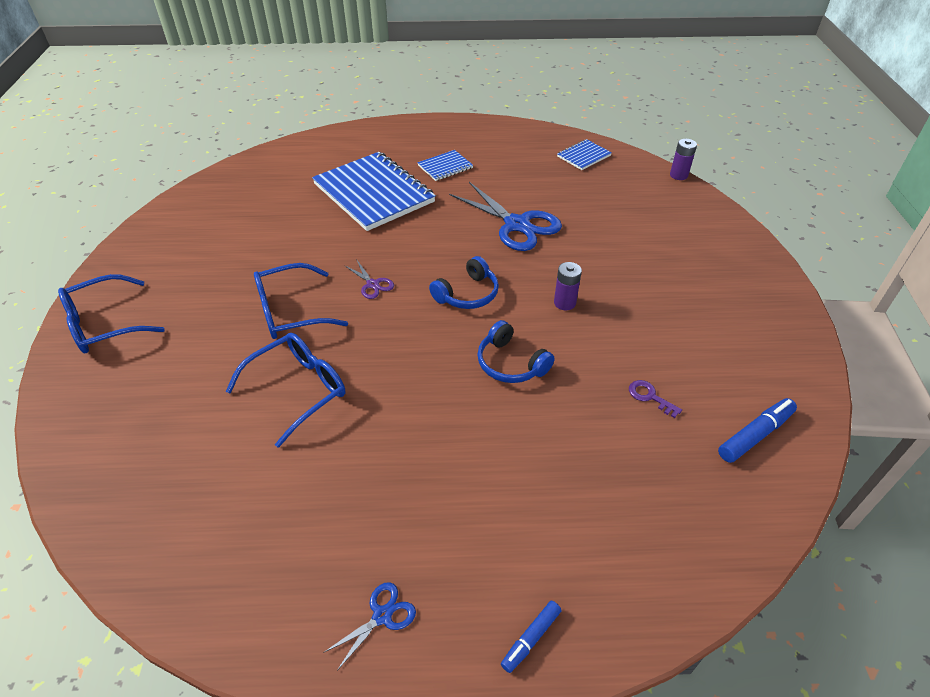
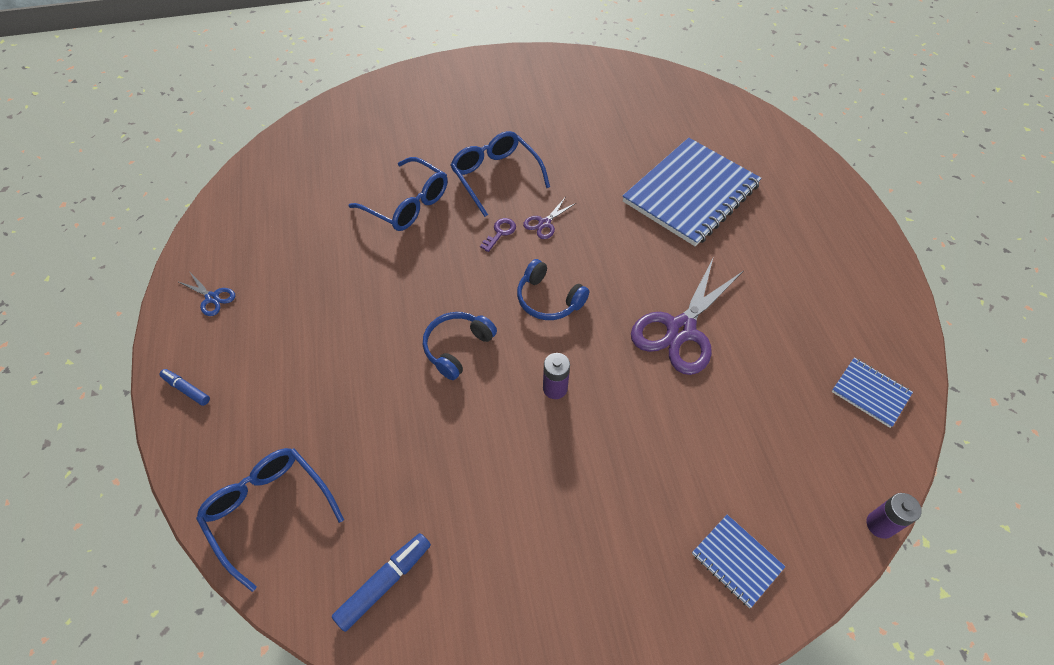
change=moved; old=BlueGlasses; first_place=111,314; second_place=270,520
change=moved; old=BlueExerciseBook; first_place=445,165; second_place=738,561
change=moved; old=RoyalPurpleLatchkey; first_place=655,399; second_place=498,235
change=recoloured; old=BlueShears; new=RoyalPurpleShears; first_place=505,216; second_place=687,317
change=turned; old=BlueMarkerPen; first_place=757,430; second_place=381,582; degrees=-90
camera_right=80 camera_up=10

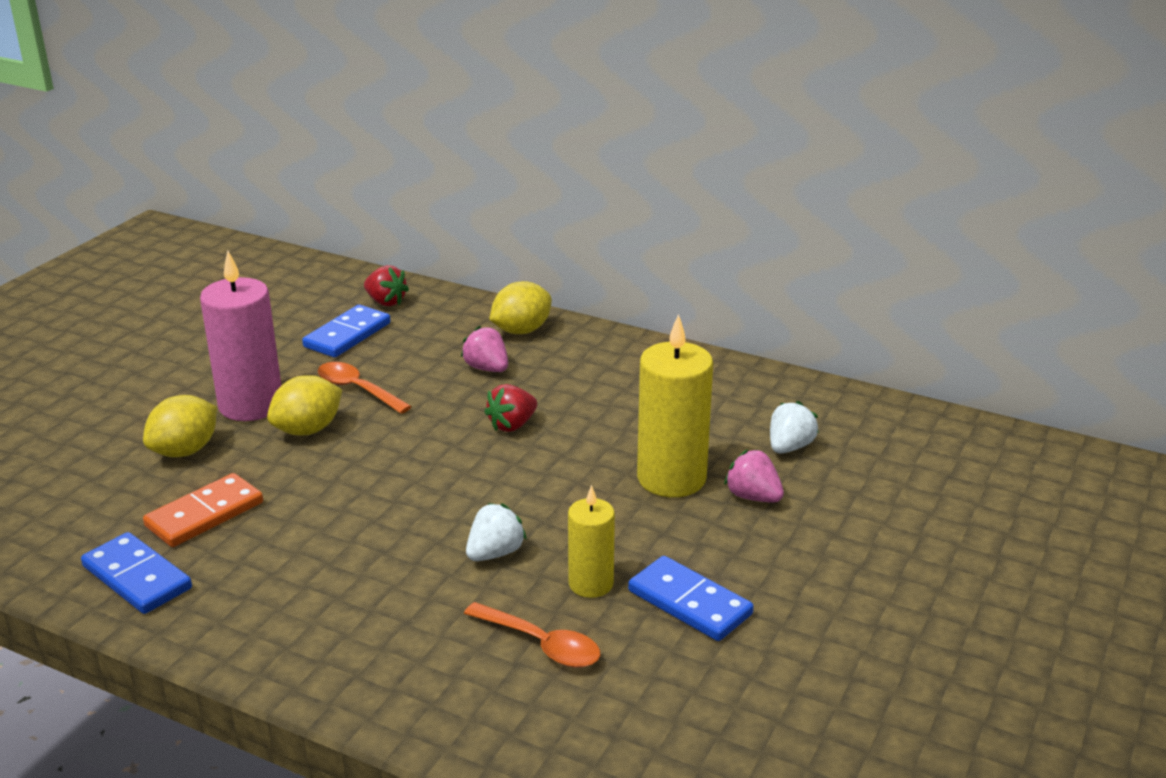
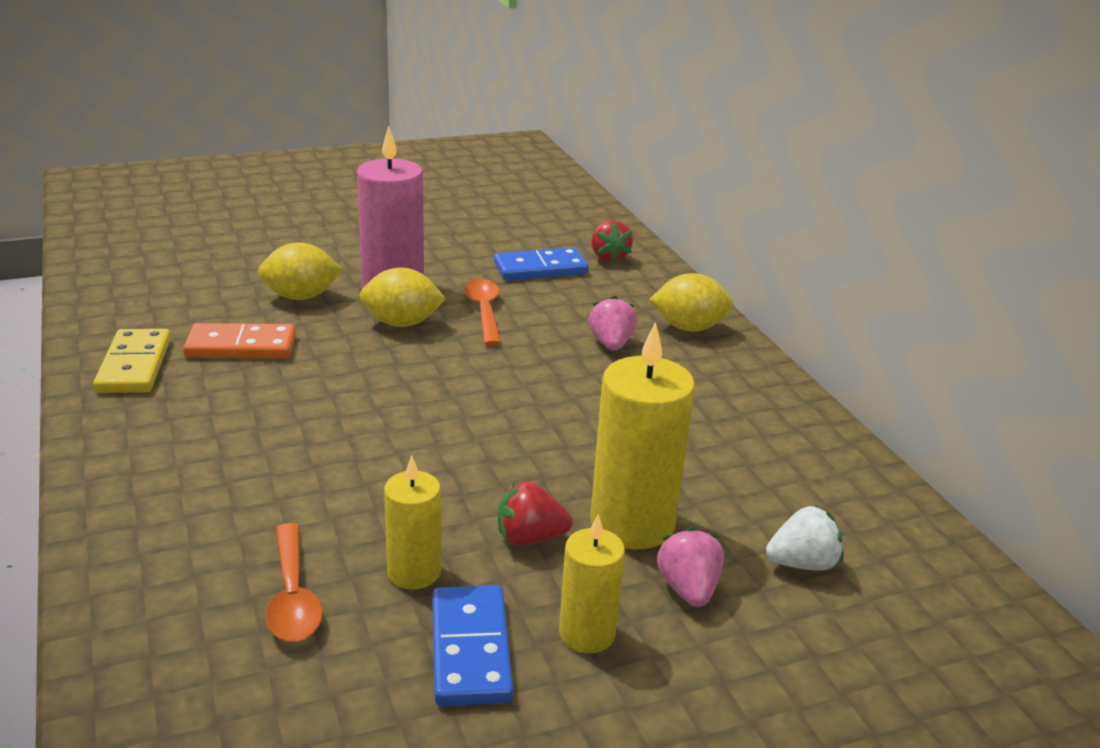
change=removed; old=PureWhiteToyStrawberry; first_place=496,532
change=added; new=GoldenCandle; second_place=592,583
change=moved; old=RedToyStrawberry; first_place=511,408; second_place=535,513
change=recoloured; old=BlueDominoPiece; new=GoldenDominoPiece; first_place=136,573; second_place=132,361
camera_right=40 camera_up=0

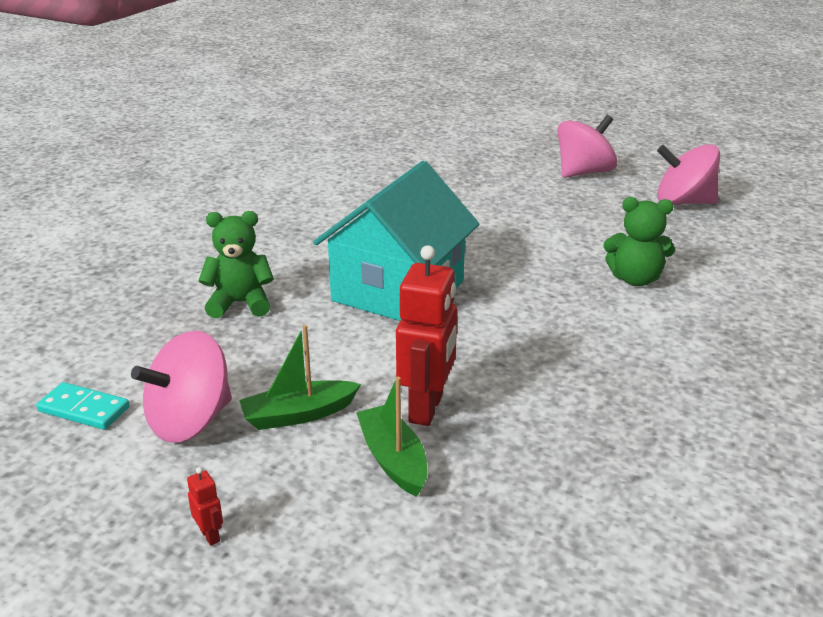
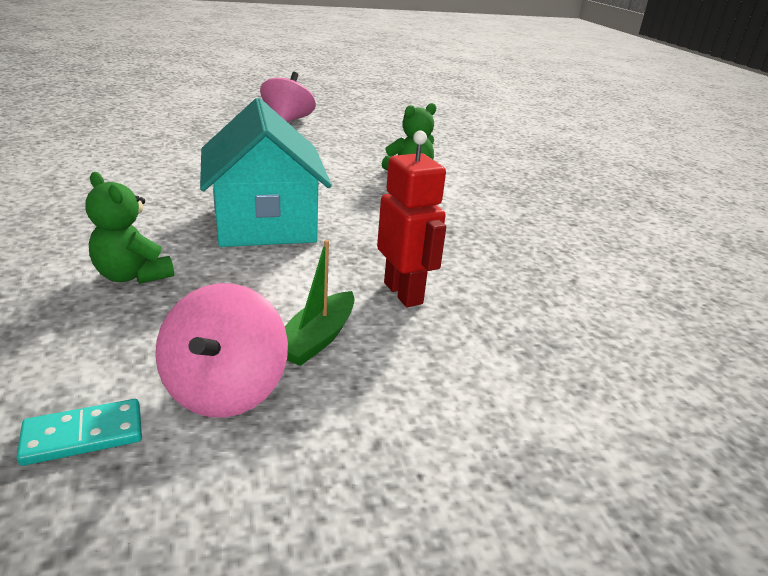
change=removed; old=RedRobotFigure; first_place=205,506
change=removed; old=LeafGreenToyBoat; first_place=392,437
change=removed; old=PinkWhirligig; first_place=688,174
change=turned; old=LeafGreenTeddyBear; first_place=236,264; second_place=129,228; degrees=-90
camera_right=-45 camera_up=0

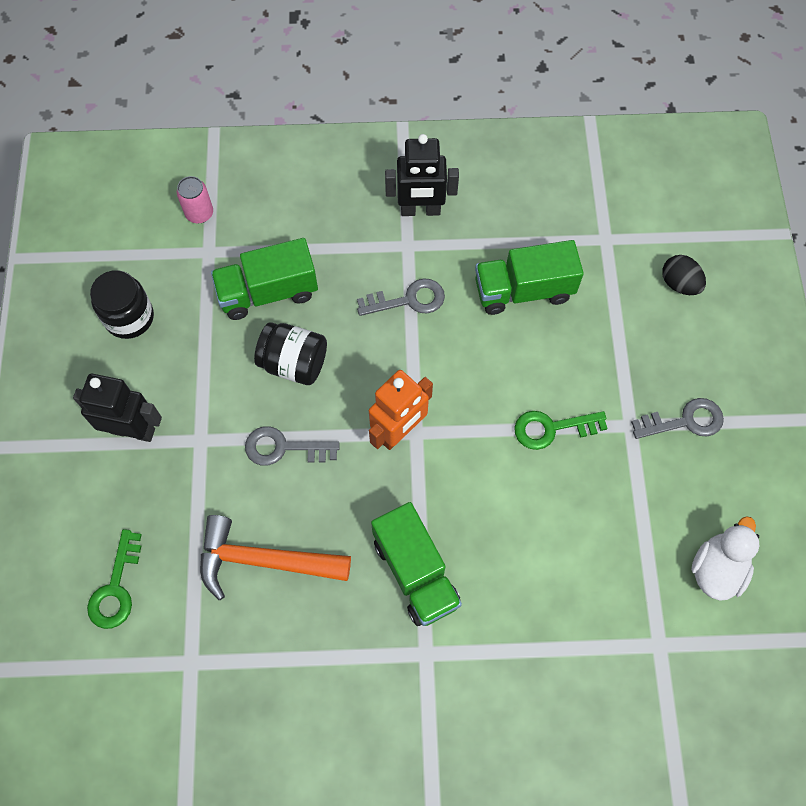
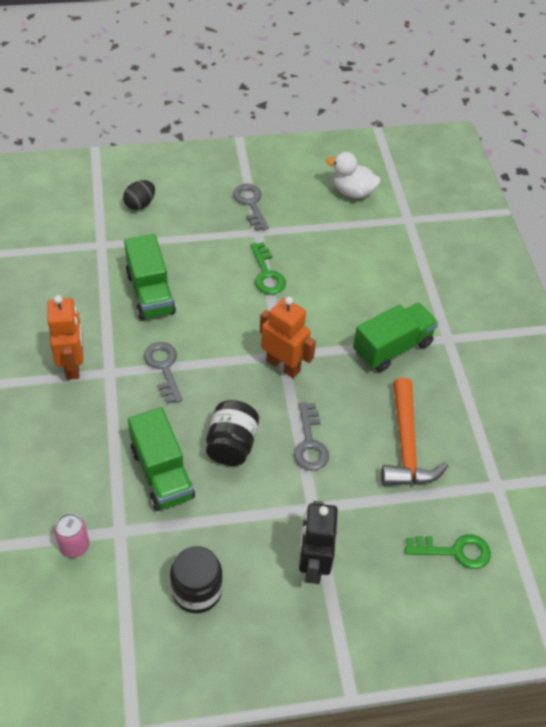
change=recoloured; old=JetBlackRobotFigure; new=OrangeColouredRobotFigure; first_place=422,175; second_place=65,337
camera_right=-100 camera_up=-15

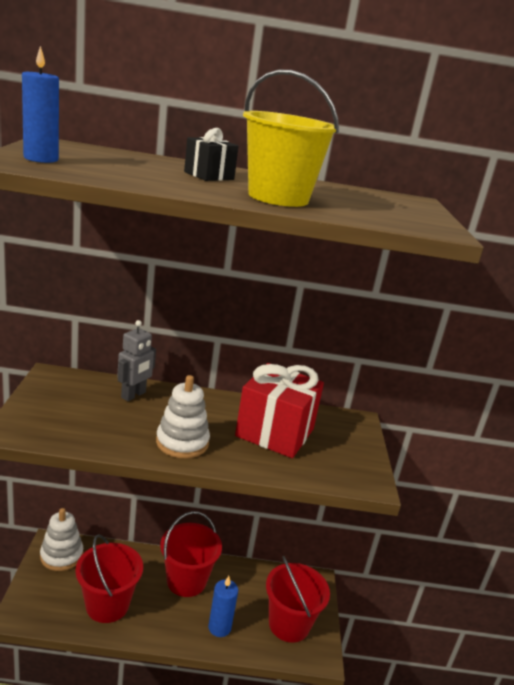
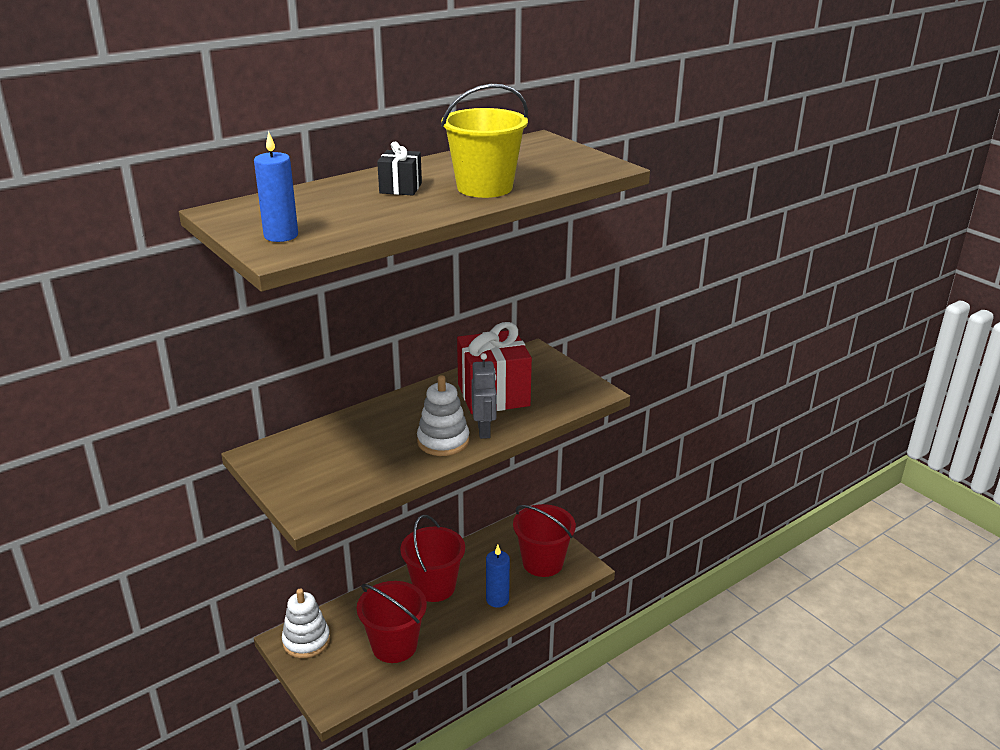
change=moved; old=GrayRobotFigure; first_place=136,360; second_place=484,396
camera_right=-35 camera_up=5

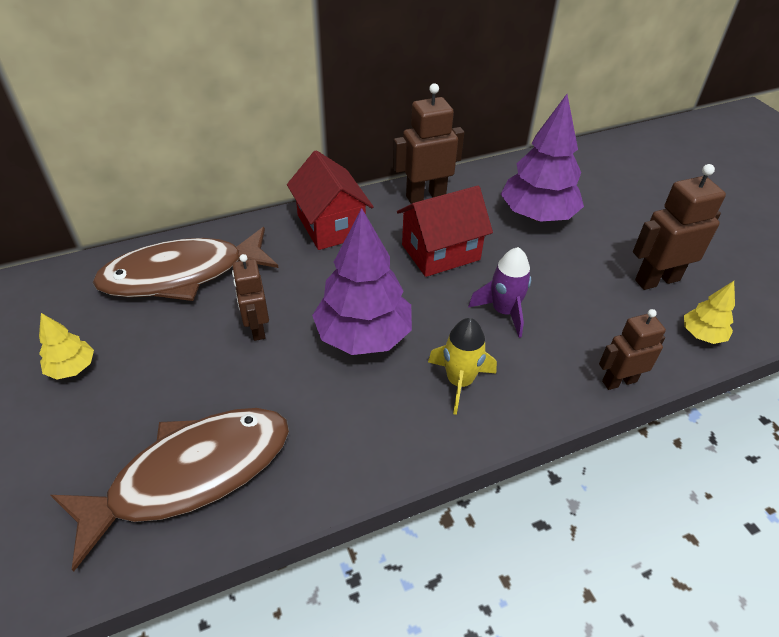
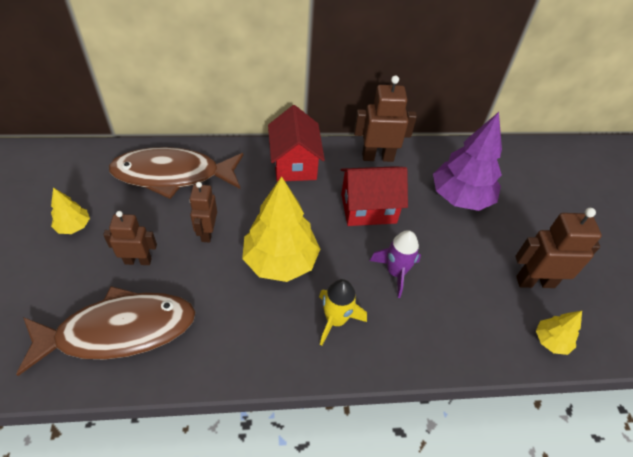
change=moved; old=RussetRobotFigure; first_place=632,349; second_place=130,238
change=recoloured; old=RoyalPurpleTree; new=GoldenTree; first_place=362,281; second_place=281,229
camera_right=15 camera_up=5

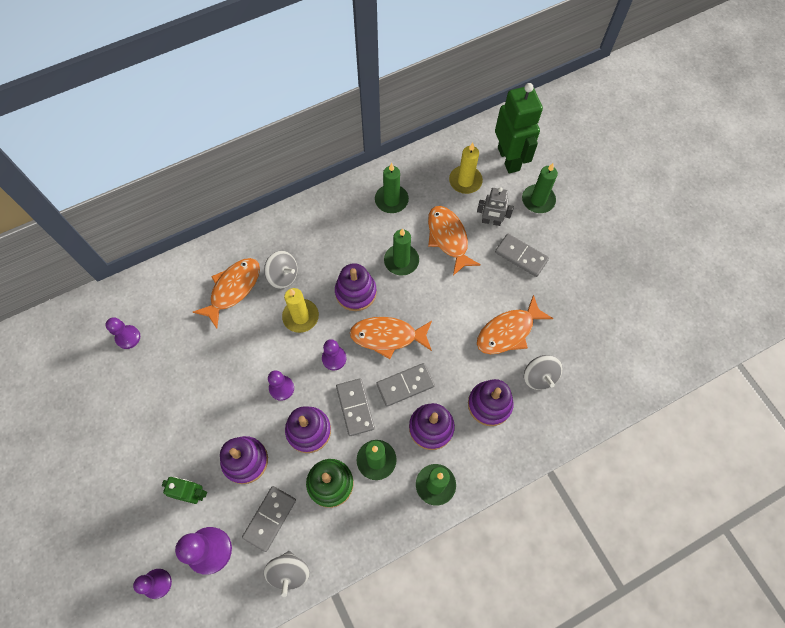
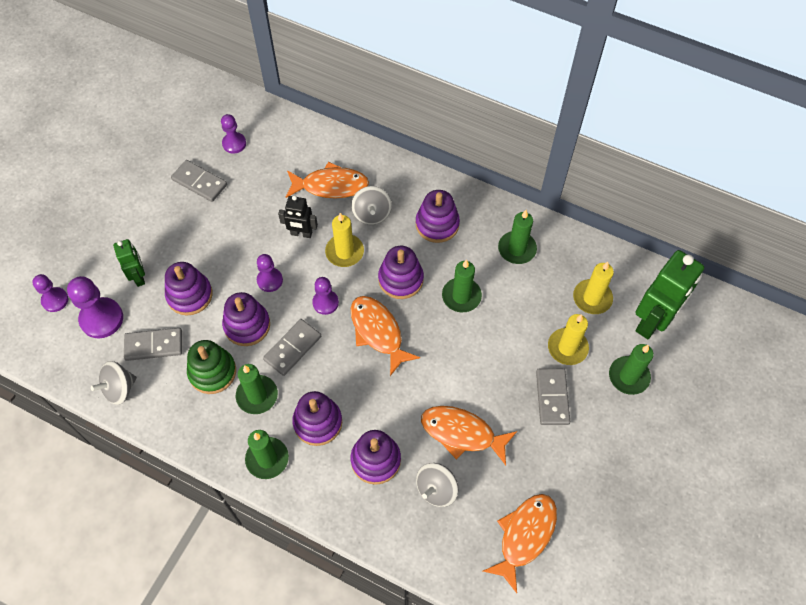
change=added; new=JetBlackRobotFigure; second_place=298,216
change=added; new=RoyalPurpleRingStacker; second_place=438,216
change=moved; old=GrayDominoPiece; first_place=405,384; second_place=199,181
change=moved; old=OrangeColouredFish; first_place=454,241; second_place=520,543
change=replaced; old=GrayRobotFigure; new=GoldenCandle; first_place=495,206; second_place=568,339
camera_right=55 camera_up=-5

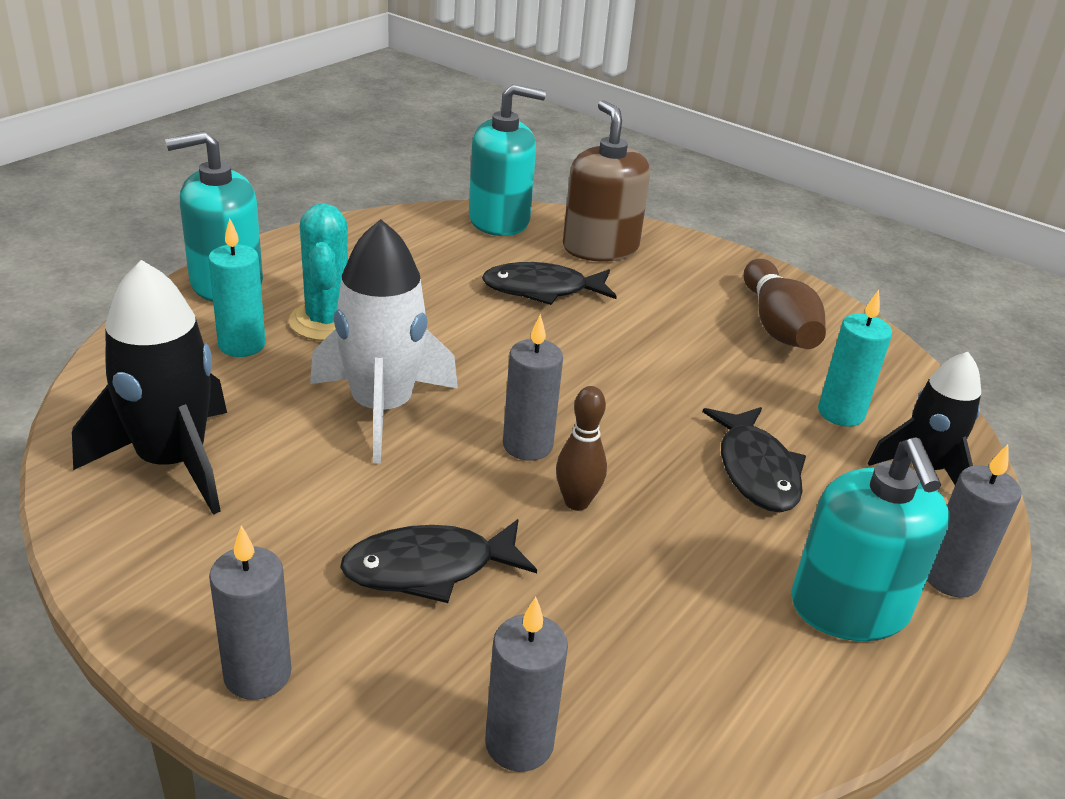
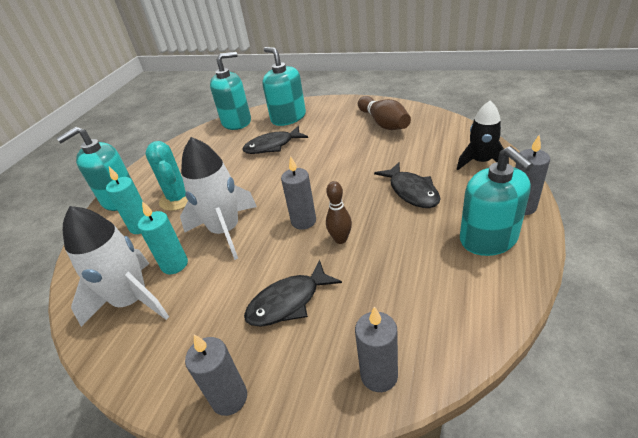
change=moved; old=AquaCandle; first_place=855,358; second_place=163,237
change=recoloured; old=JetBlackSpaceship; new=PureWhiteSpaceship; first_place=149,387; second_place=116,266
change=recoloured; old=RussetSoapDispenser; new=AquaSoapDispenser; first_place=606,181; second_place=284,86
camera_right=-10 camera_up=5

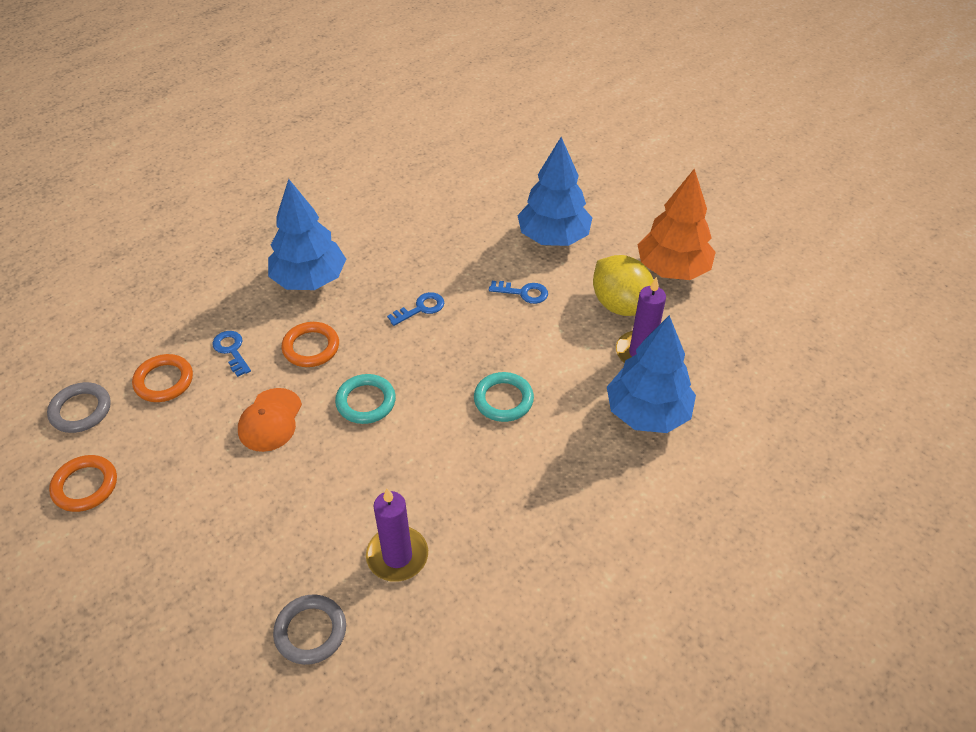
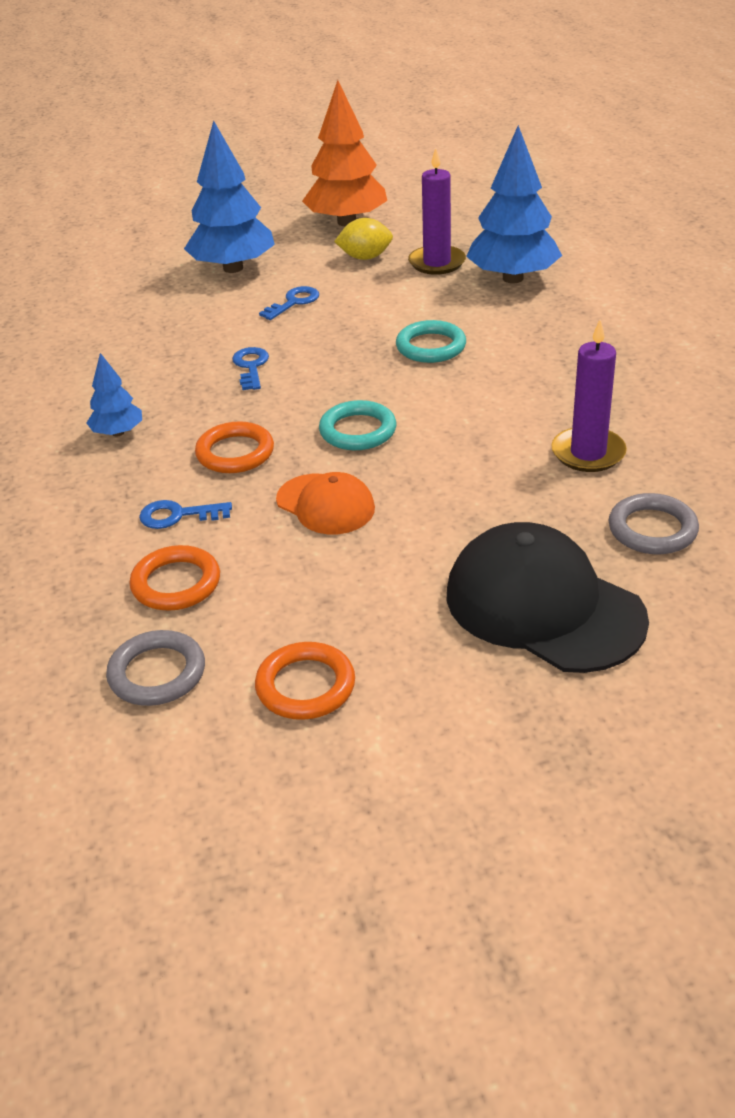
change=added; new=JetBlackPeakedCap; second_place=548,597
change=resized; old=BlueTree; first_place=307,234; second_place=114,395; factor=0.51
change=resized; old=GoldenToyLemon; first_place=623,285; second_place=363,239; factor=0.64
camera_right=-60 camera_up=-10

